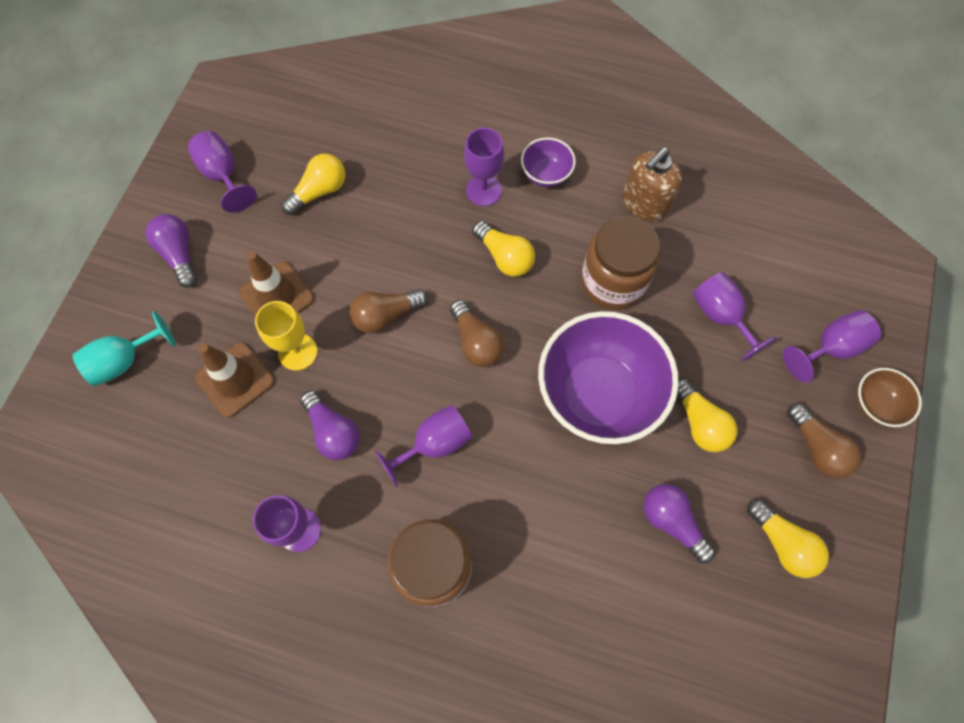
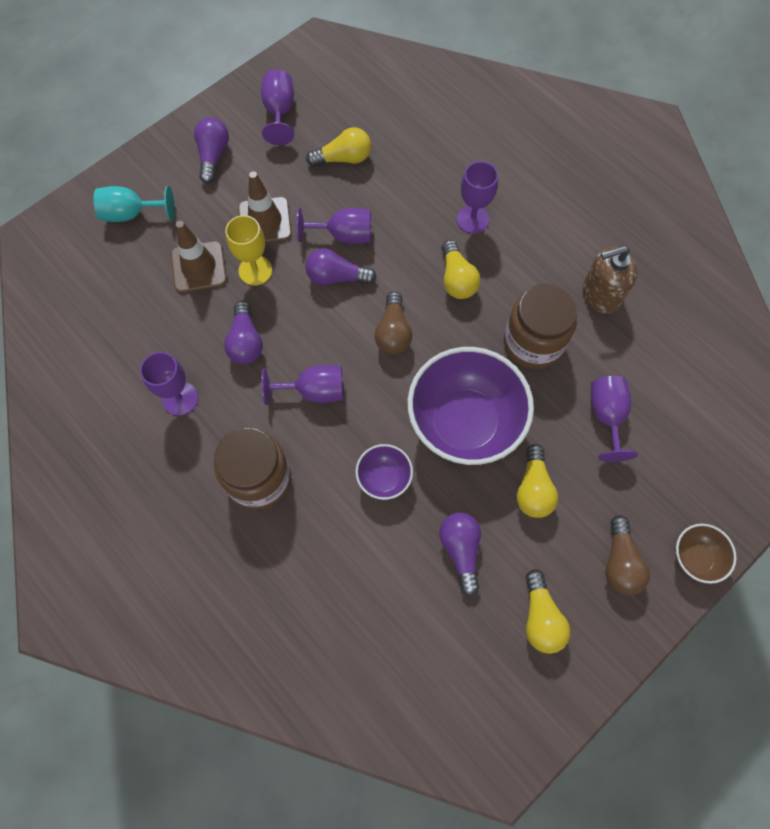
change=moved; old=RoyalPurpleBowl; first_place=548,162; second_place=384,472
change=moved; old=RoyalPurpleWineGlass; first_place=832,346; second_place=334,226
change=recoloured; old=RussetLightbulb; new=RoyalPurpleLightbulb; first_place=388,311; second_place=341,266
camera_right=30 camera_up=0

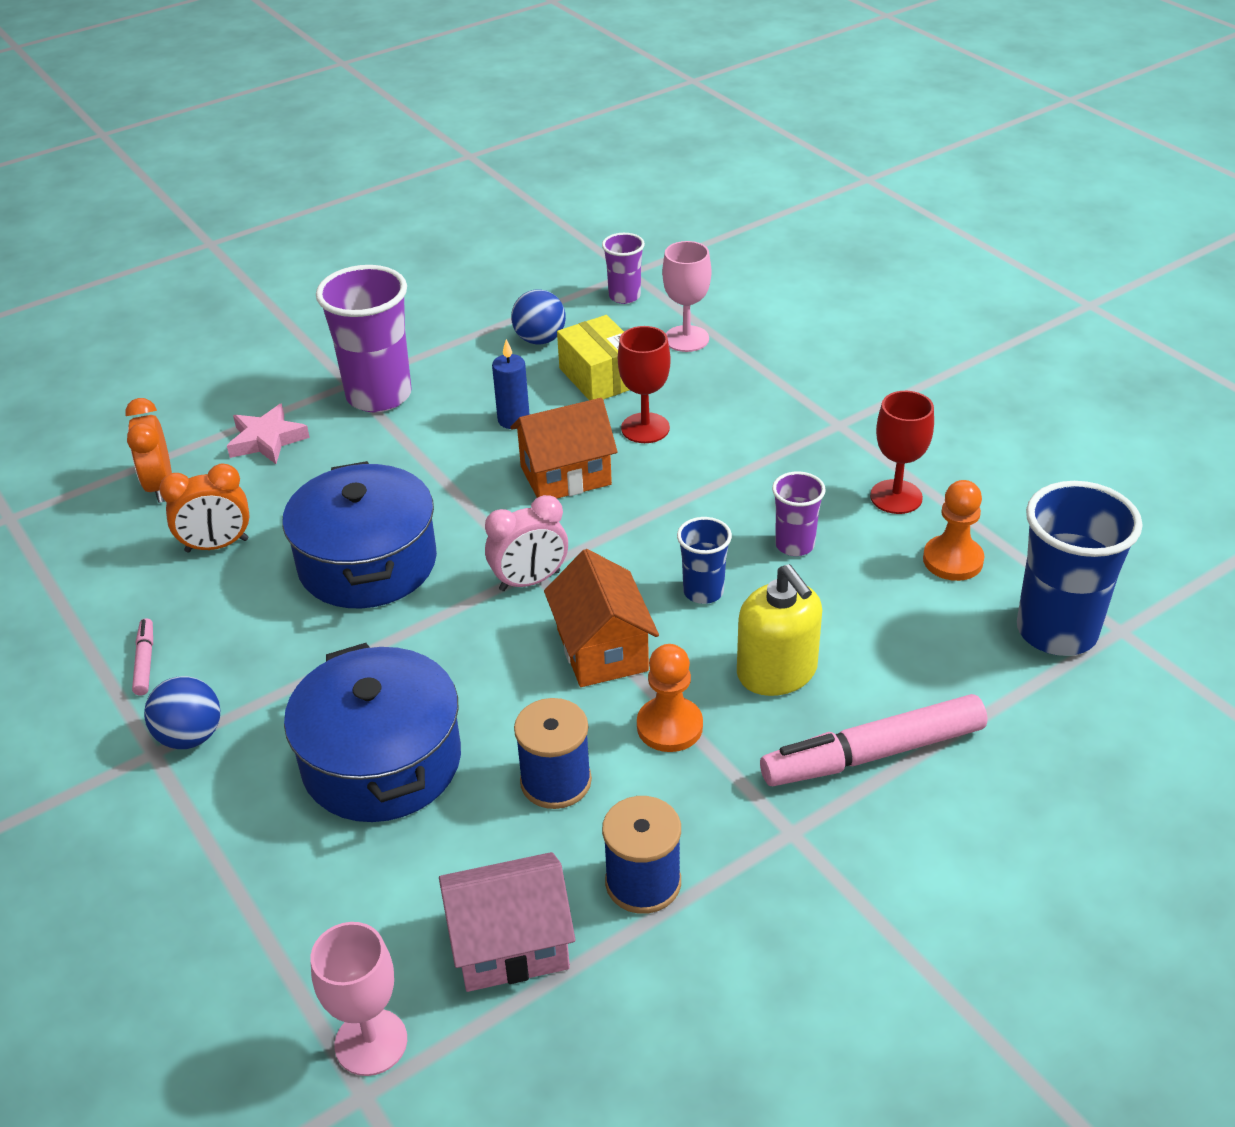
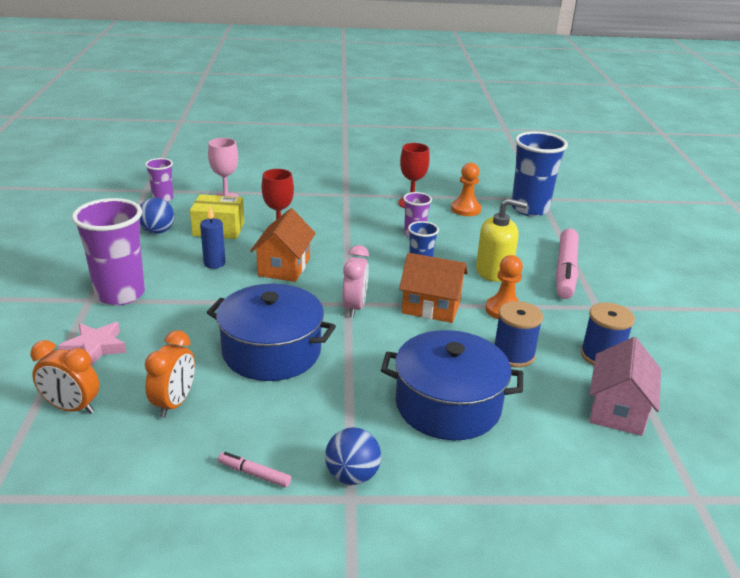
change=removed; old=PinkWineGlass; first_place=359,999
camera_right=-60 camera_up=-10

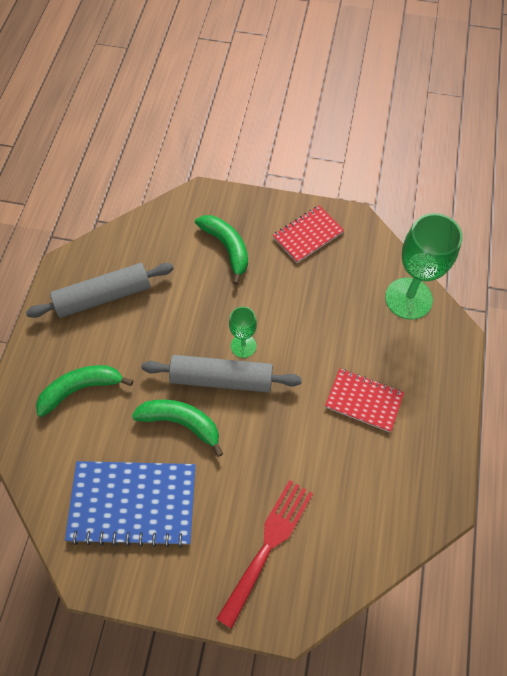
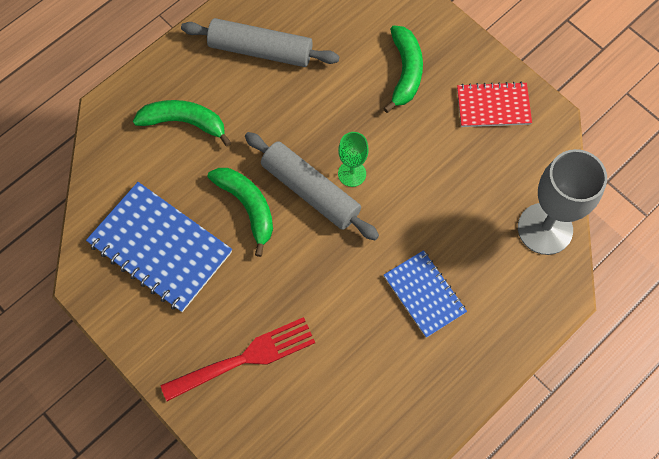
change=recoloured; old=RedExerciseBook; new=BlueExerciseBook; first_place=364,400; second_place=425,294
change=recoloured; old=LeafGreenWineGlass; new=GrayWineGlass; first_place=424,266; second_place=562,202
camera_right=35 camera_up=5

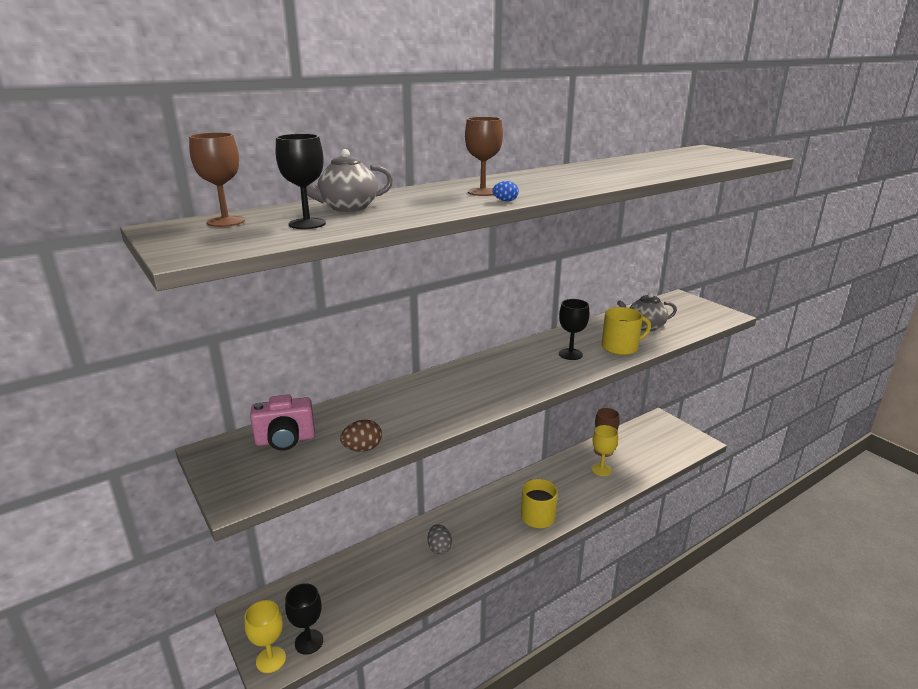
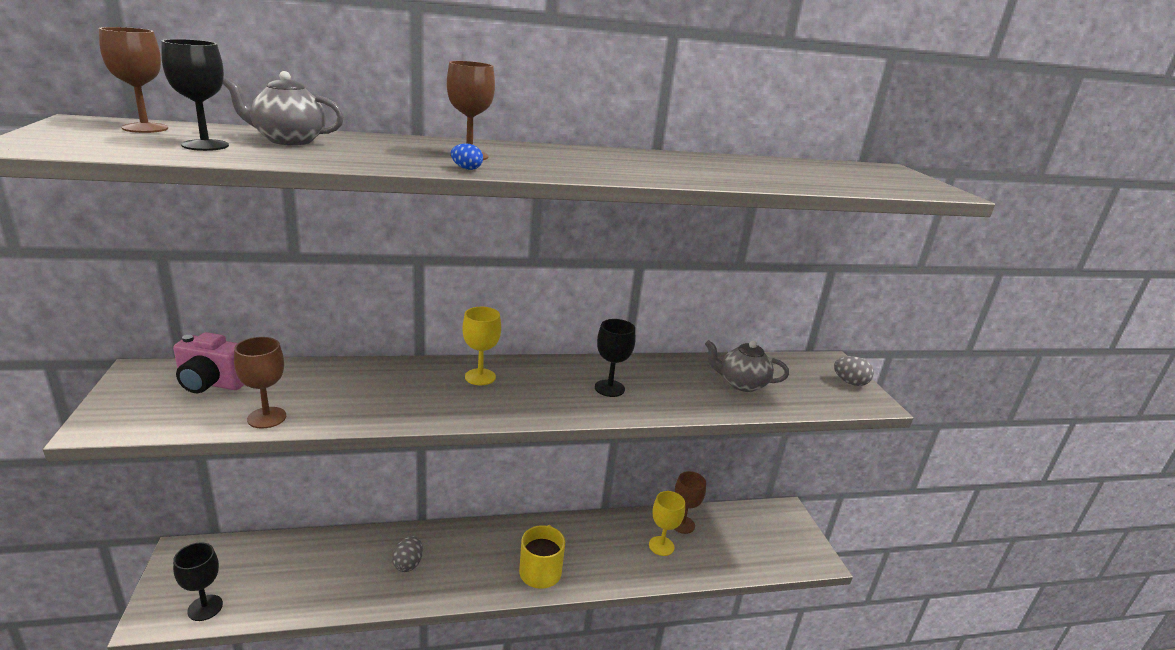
change=removed; old=GoldenTeaMug; first_place=626,331
change=added; new=GrayEggShape; second_place=854,371
change=moved; old=GoldenWineGlass; first_place=265,636; second_place=482,346
change=replaced; old=RussetEggShape; new=RussetWineGlass; first_place=361,436; second_place=260,383
camera_right=20 camera_up=0

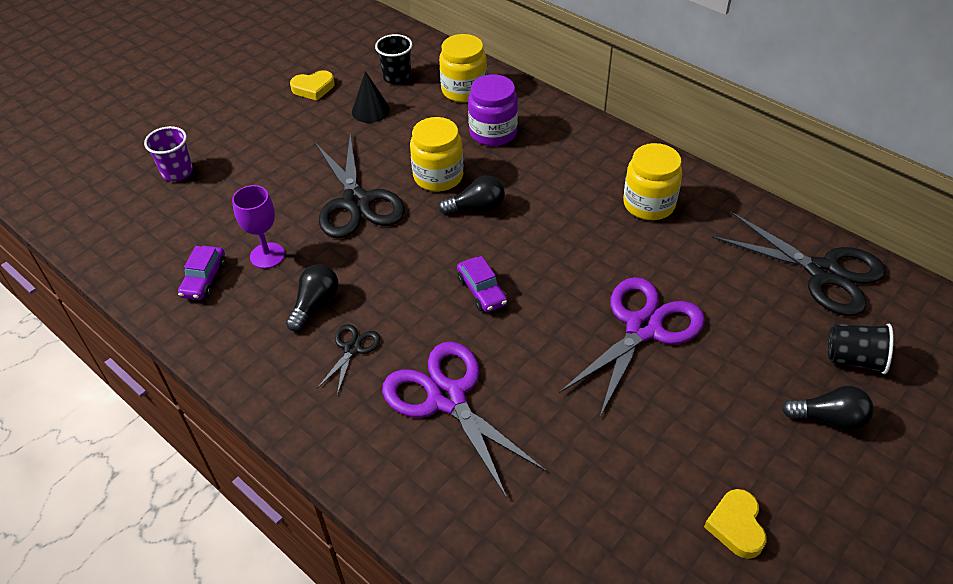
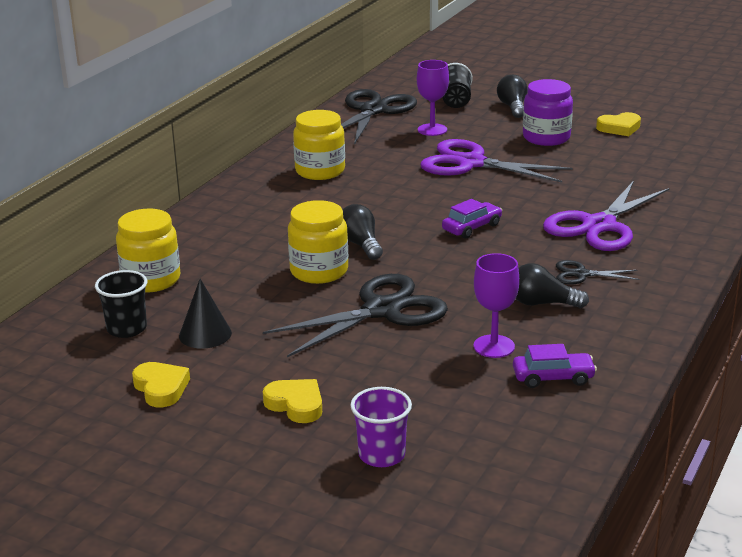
change=added; new=GoldenHeartShape; second_place=292,401
change=added; new=RoyalPurpleWineGlass; second_place=433,98
change=moved; old=RoyalPurplePreserveJar; first_place=493,110; second_place=548,112
camera_right=-105 camera_up=-20

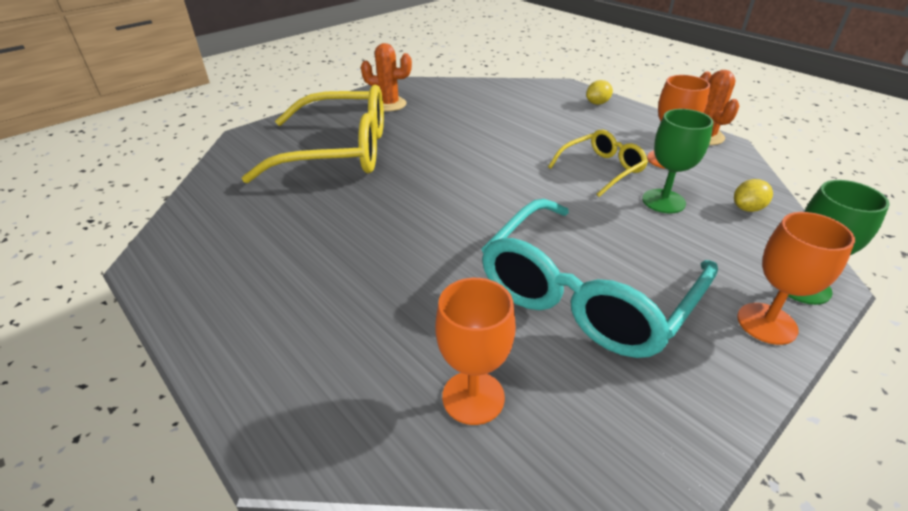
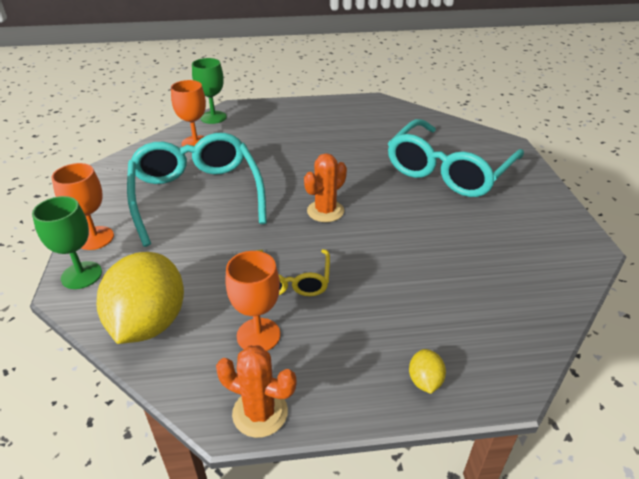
change=moved; old=OrangeColouredCactus; first_place=386,77; second_place=325,187
change=moved; old=LeafGreenWineGlass; first_place=677,161; second_place=209,91
change=recoloured; old=GoldenGlasses; new=AquaGlasses; first_place=313,134; second_place=456,158
change=resized; old=GoldenToyLemon; first_place=753,195; second_place=140,298; factor=2.43
camera_right=125 camera_up=0

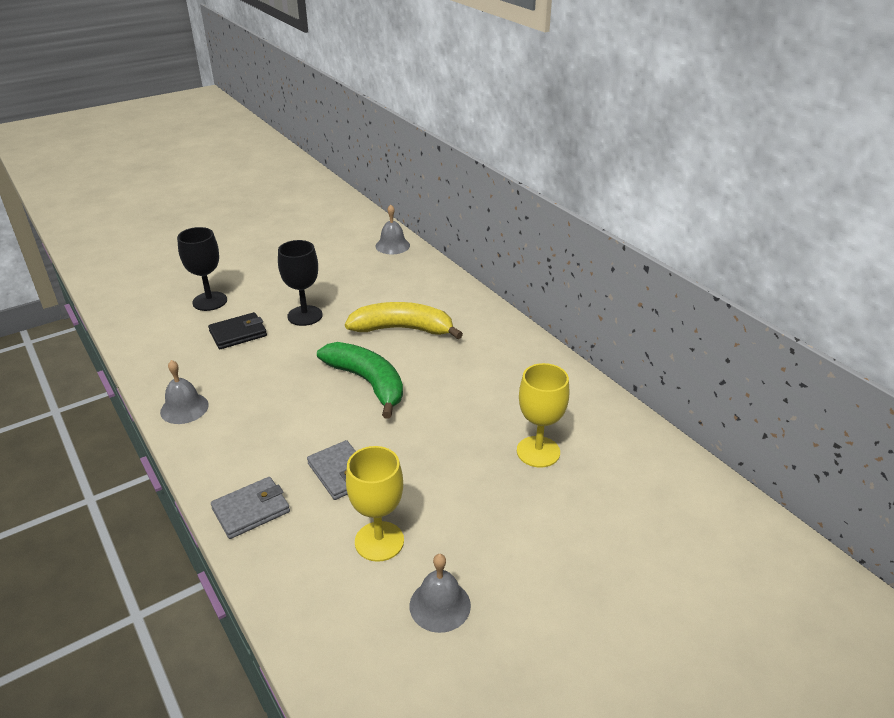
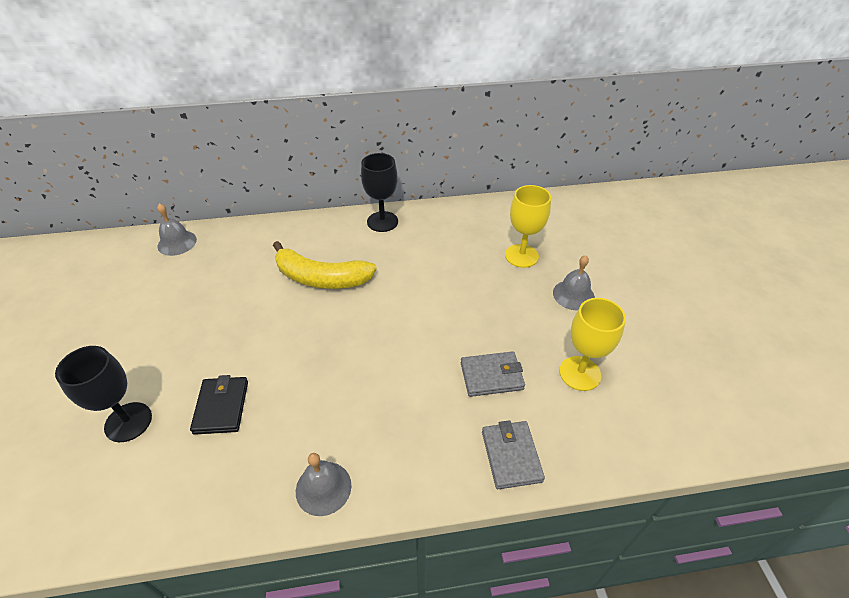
change=removed; old=LeafGreenBanana; first_place=360,380
change=moved; old=JetBlackWineGlass; first_place=300,283; second_place=379,192
change=moved; old=GraySchoolBell; first_place=440,593; second_place=574,283
change=turned; old=GoldenBanana; first_place=404,320; second_place=325,265; degrees=-105
camera_right=-65 camera_up=10

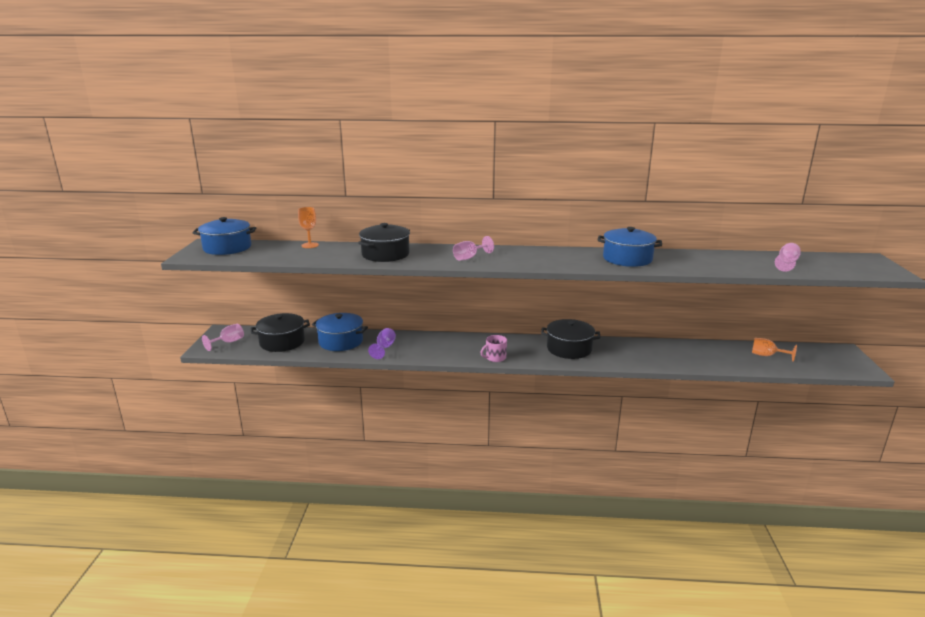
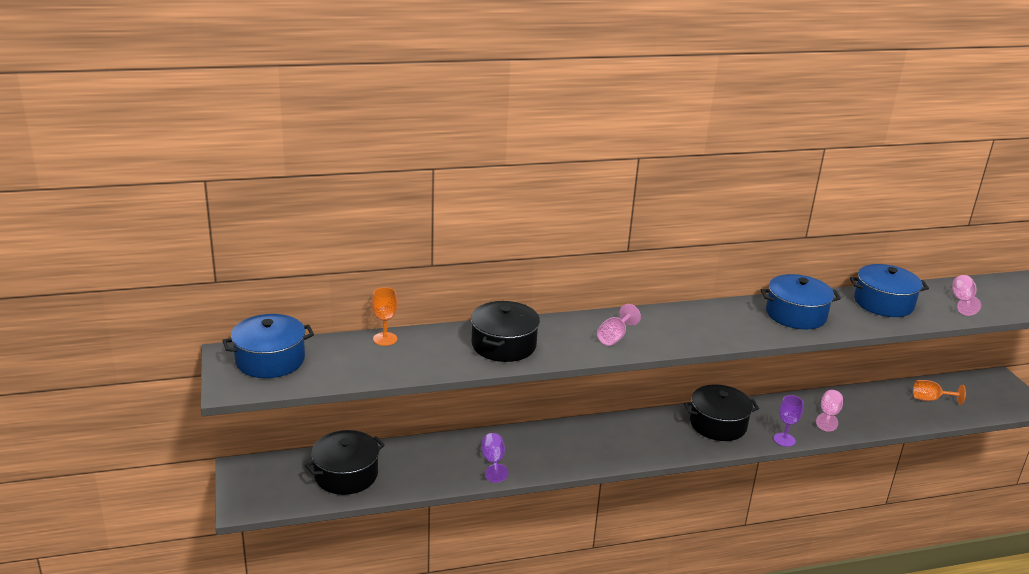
change=removed; old=PinkTeaMug; first_place=493,348
change=added; new=RoyalPurpleWineGlass; second_place=789,421
change=moved; old=PinkWineGlass; first_place=223,337; second_place=829,411
change=moved; old=BluePot; first_place=340,332; second_place=889,290
camera_right=-20 camera_up=5

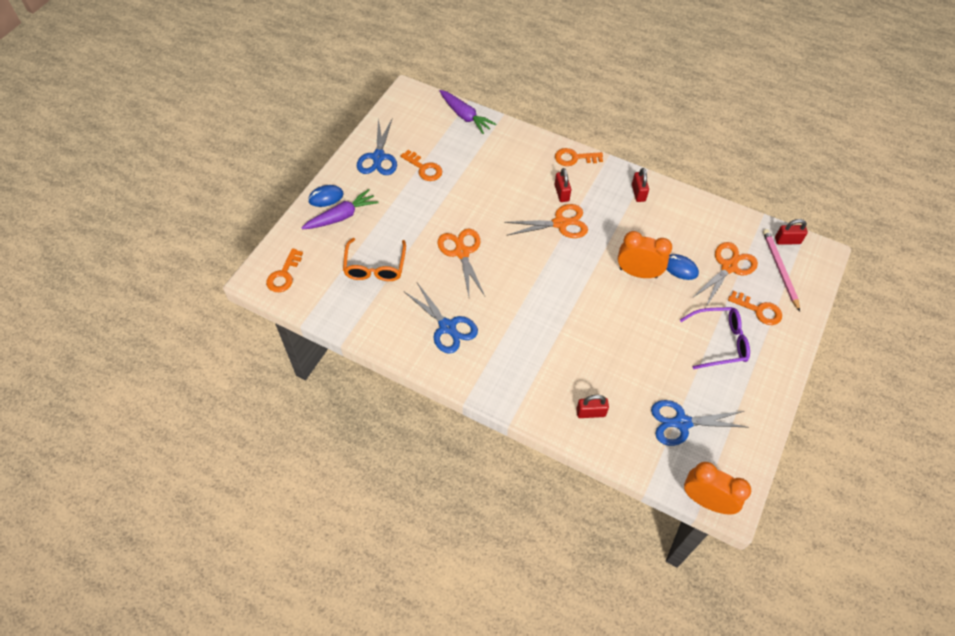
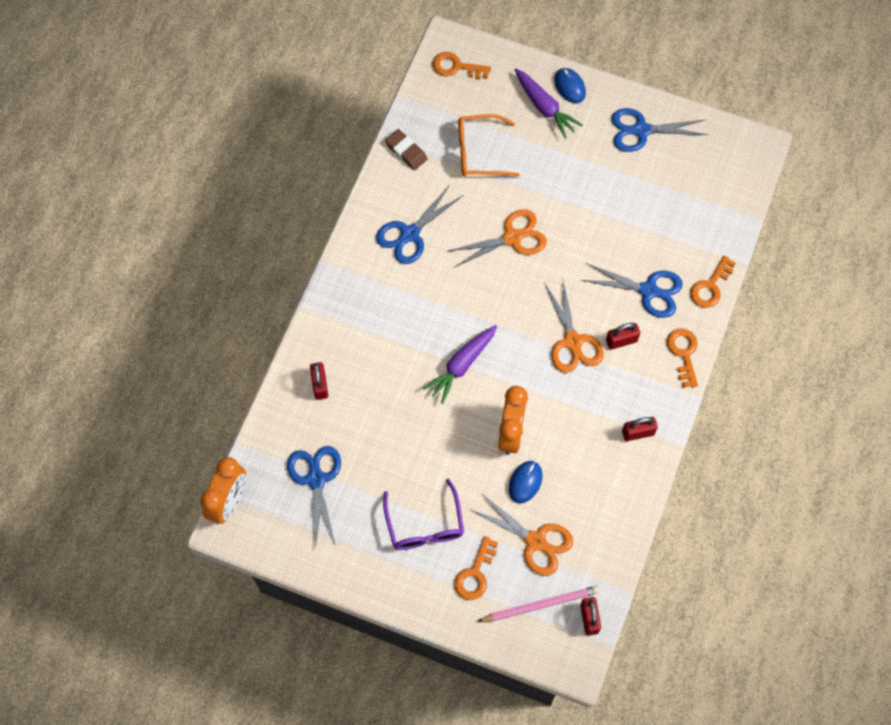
change=added; new=RussetPencilEraser; second_place=406,149
change=added; new=BlueShears; second_place=632,290
change=moved; old=OrangeColouredLatchkey; first_place=421,165; second_place=713,281
change=moved; old=RoyalPurpleRootVegetable; first_place=467,112; second_place=460,364
camera_right=85 camera_up=10

